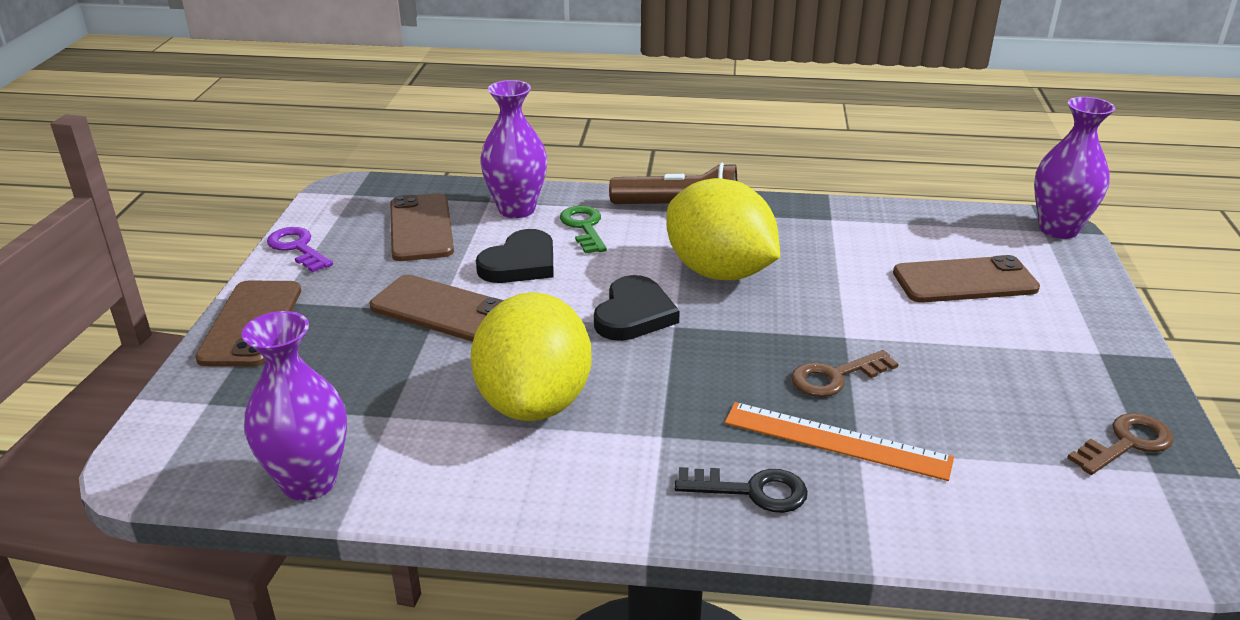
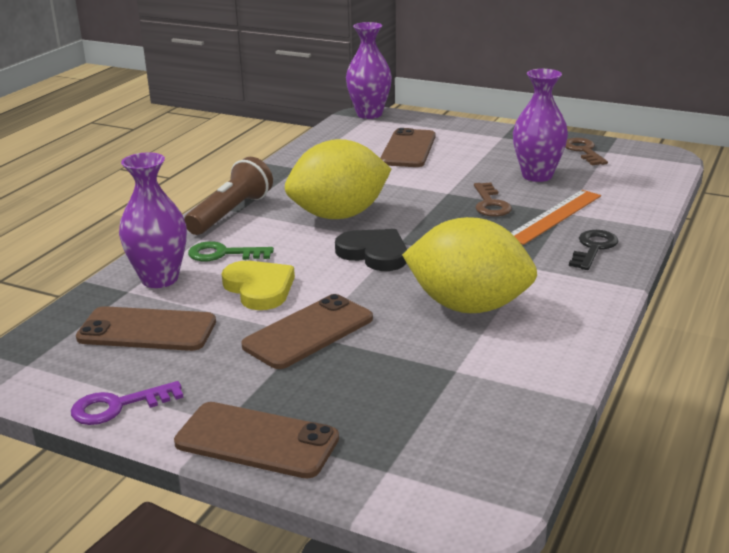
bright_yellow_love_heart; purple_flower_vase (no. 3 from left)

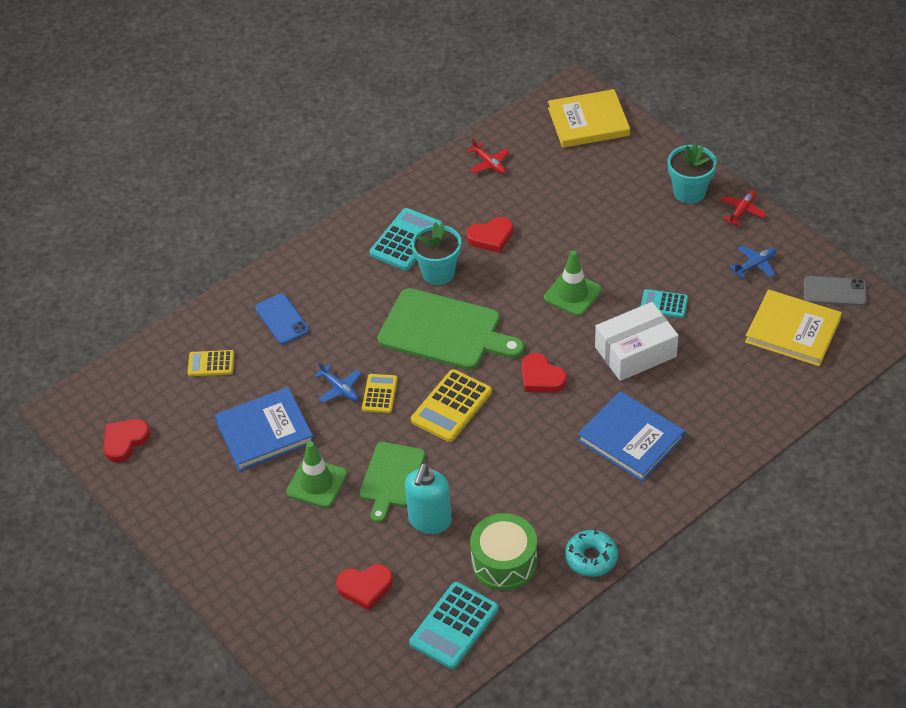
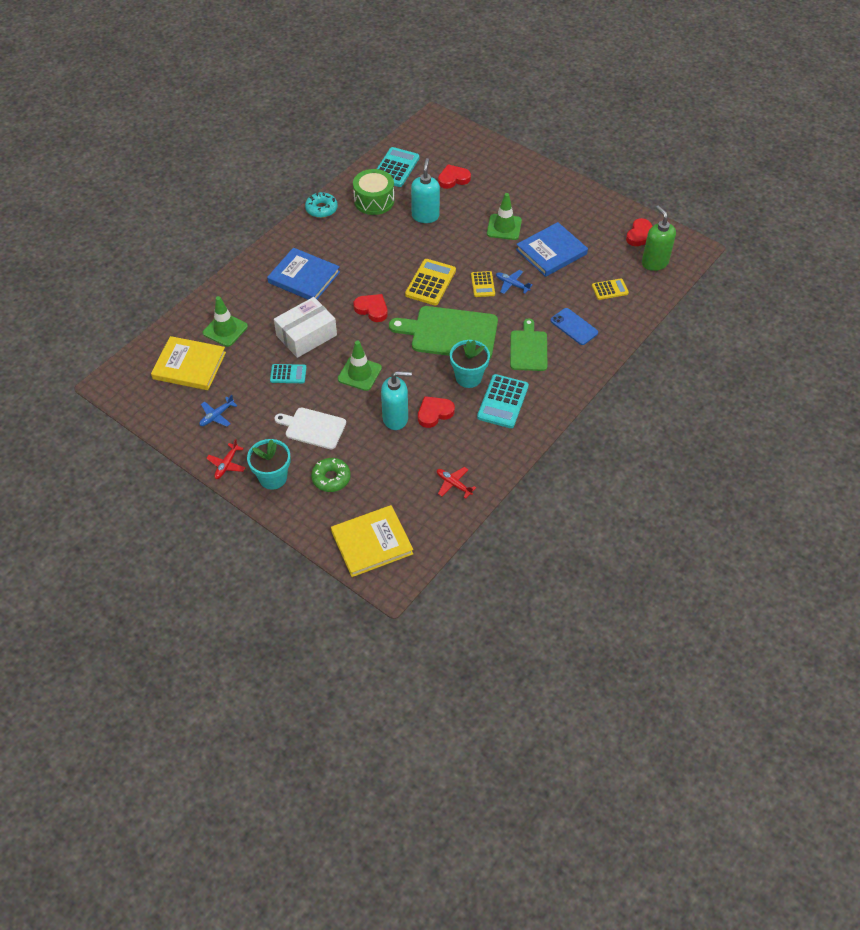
grey_phone; green_bread_board (no. 2 from left); green_soap_dispenser; green_traffic_cone (no. 1 from left); turquoise_soap_dispenser (no. 1 from left); snow-white_bread_board; green_donut

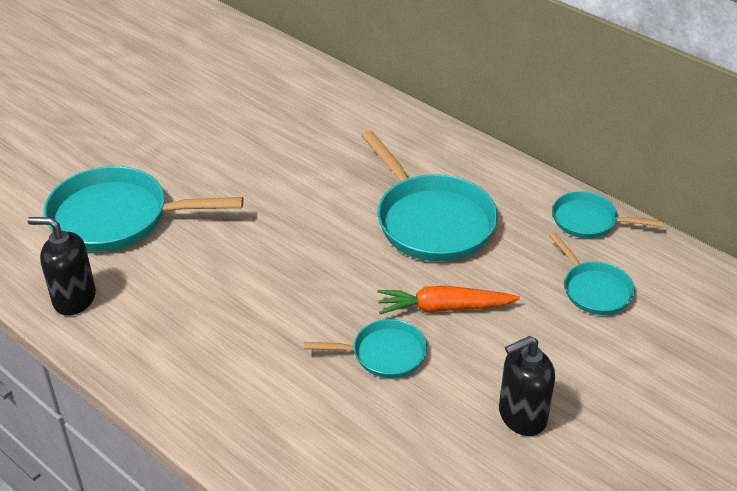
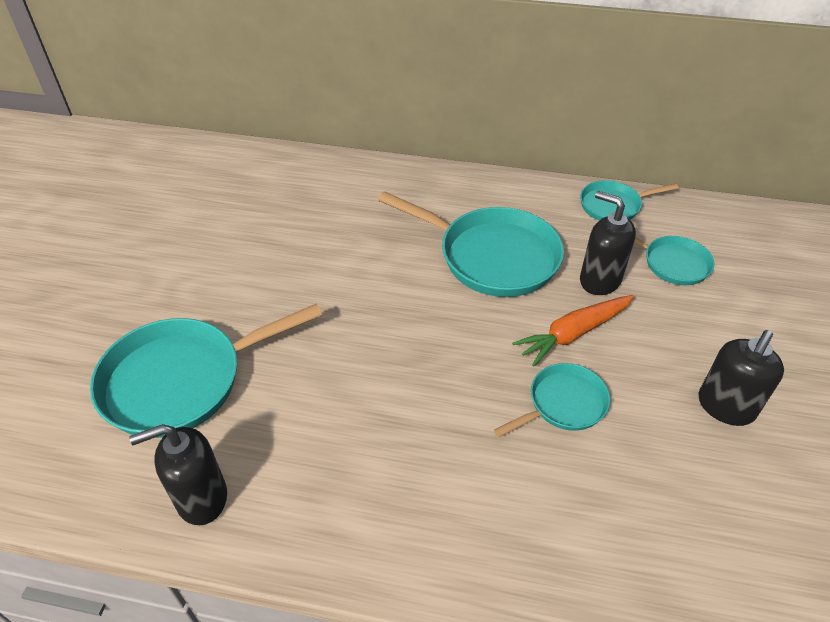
jet-black_soap_dispenser (no. 2 from left)

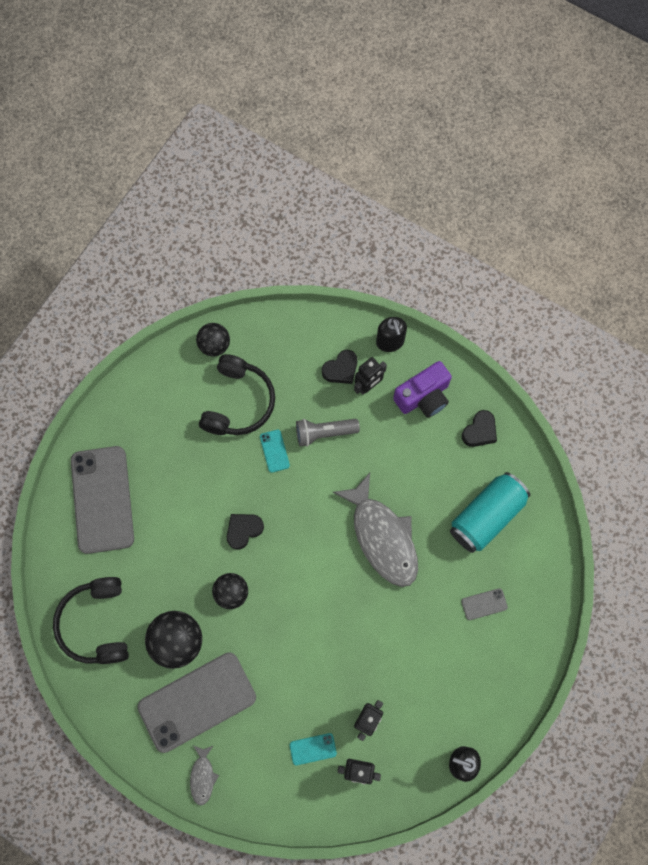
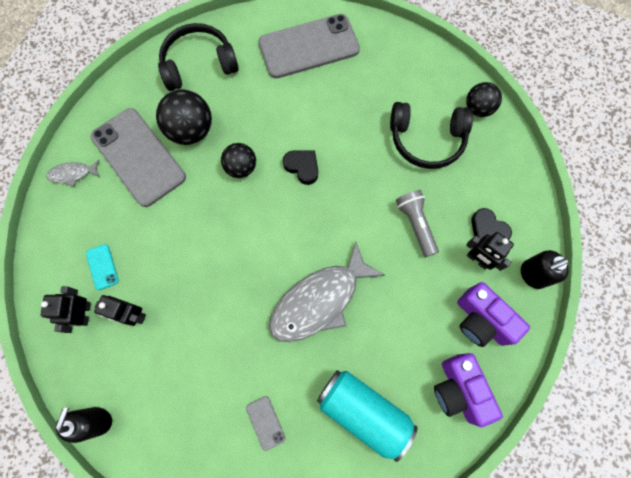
purple_compact_camera (no. 1 from left); turquoise_phone (no. 1 from left in the first image)

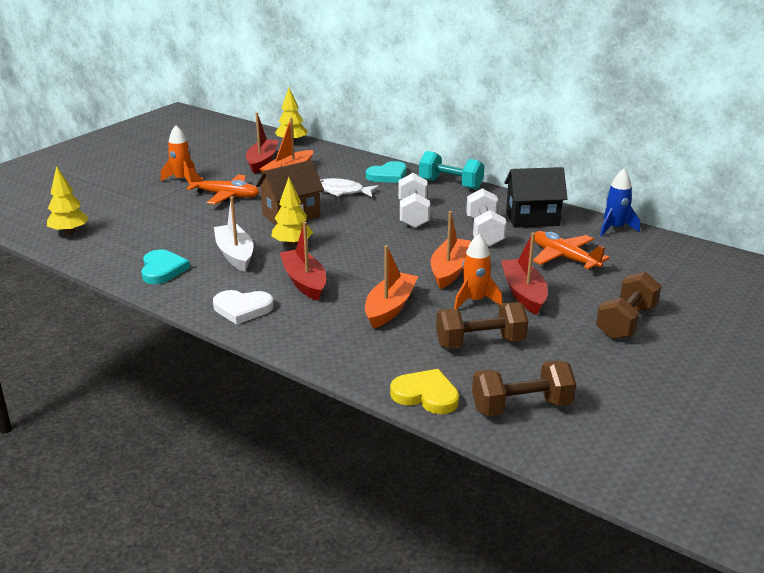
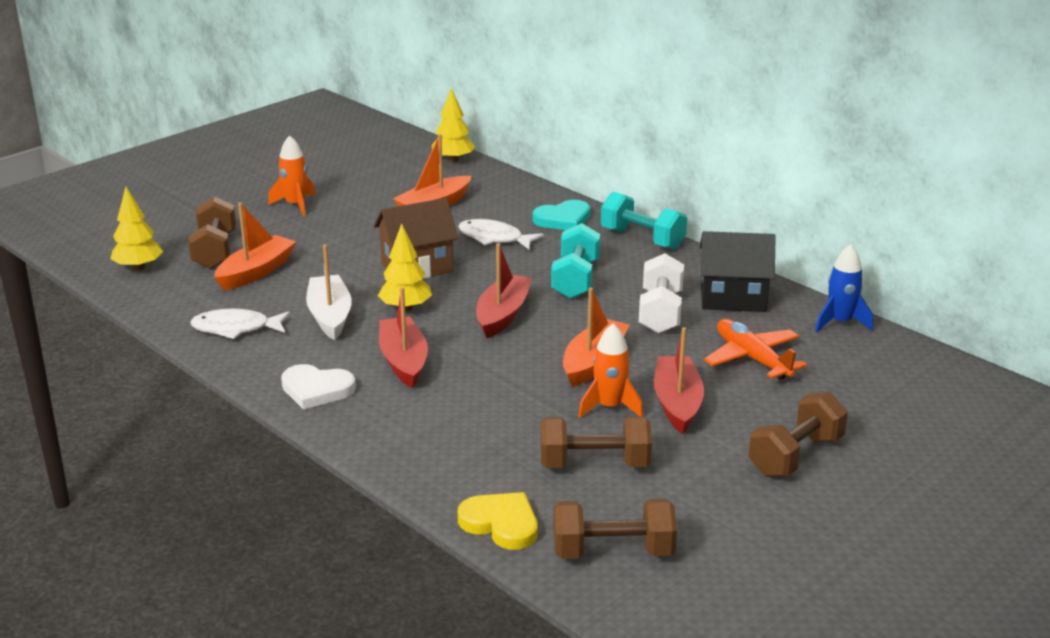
crimson_sailboat (no. 2 from left); orange_aeroplane (no. 1 from left in the first image); turquoise_hand_weight (no. 1 from left); orange_sailboat (no. 1 from left); snow-white_fish (no. 1 from left); brown_hand_weight (no. 1 from left)

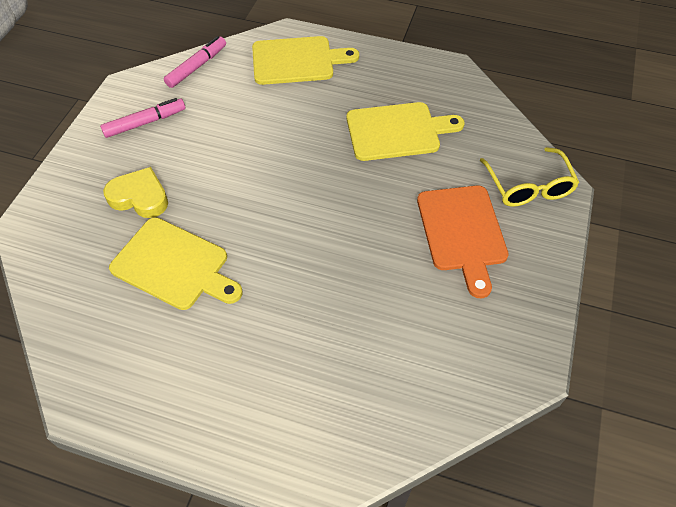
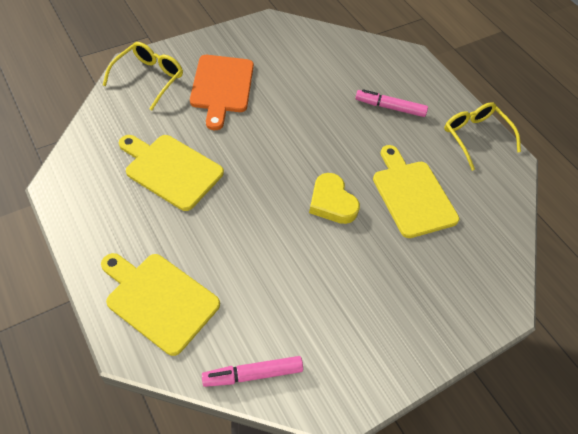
pink_marker_pen (no. 2 from left); bright_yellow_love_heart; orange_bread_board; bright_yellow_eyeglasses (no. 2 from left)

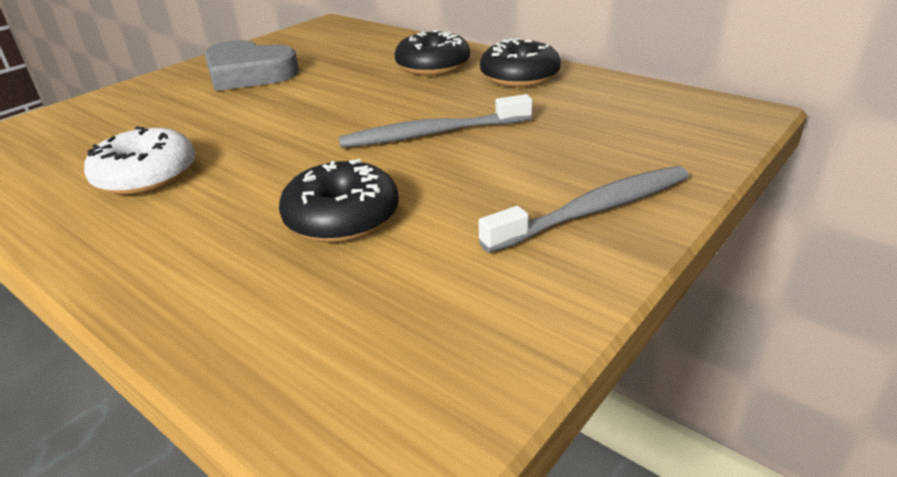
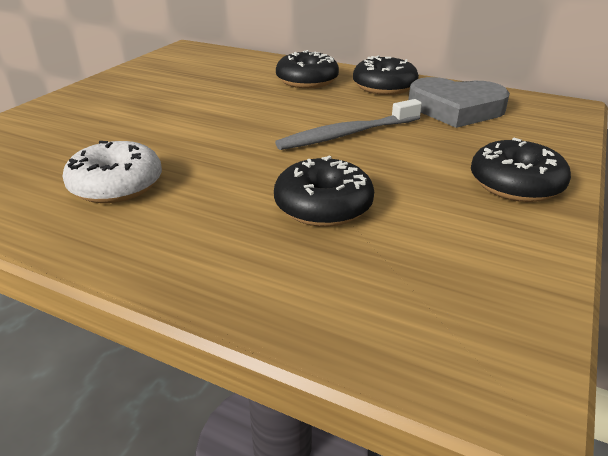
grey_love_heart; jet-black_donut (no. 4 from left)

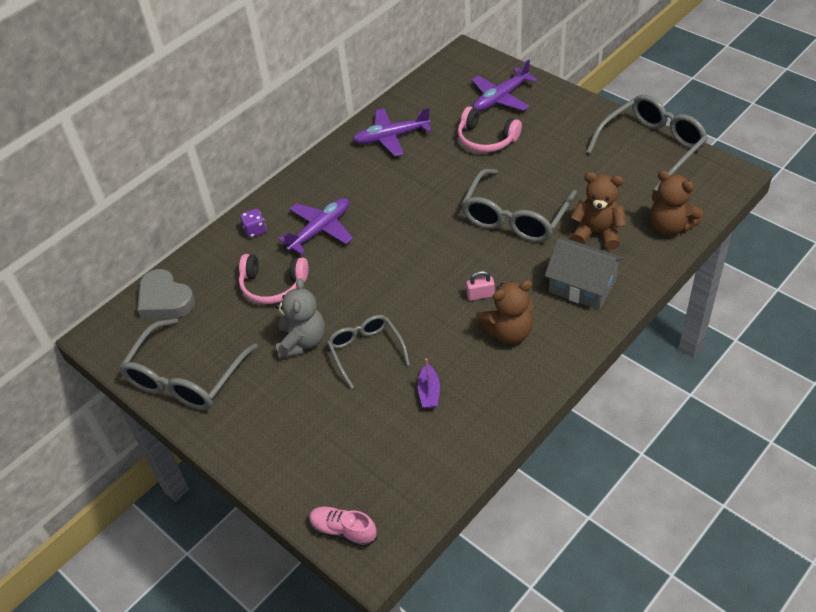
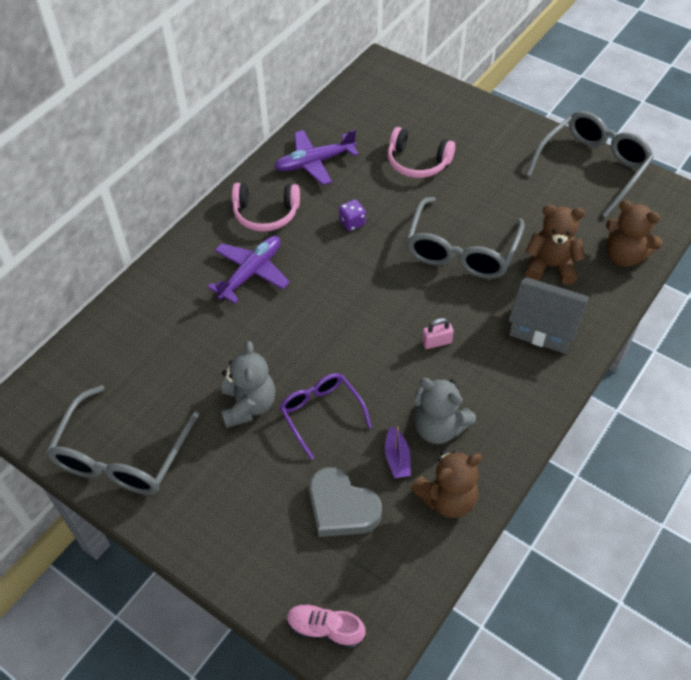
purple_aeroplane (no. 3 from left in the first image); purple_game_die; pink_headphones (no. 1 from left); grey_love_heart; brown_stuffed_bear (no. 1 from left); purple_eyeglasses; grey_stuffed_bear (no. 2 from left)

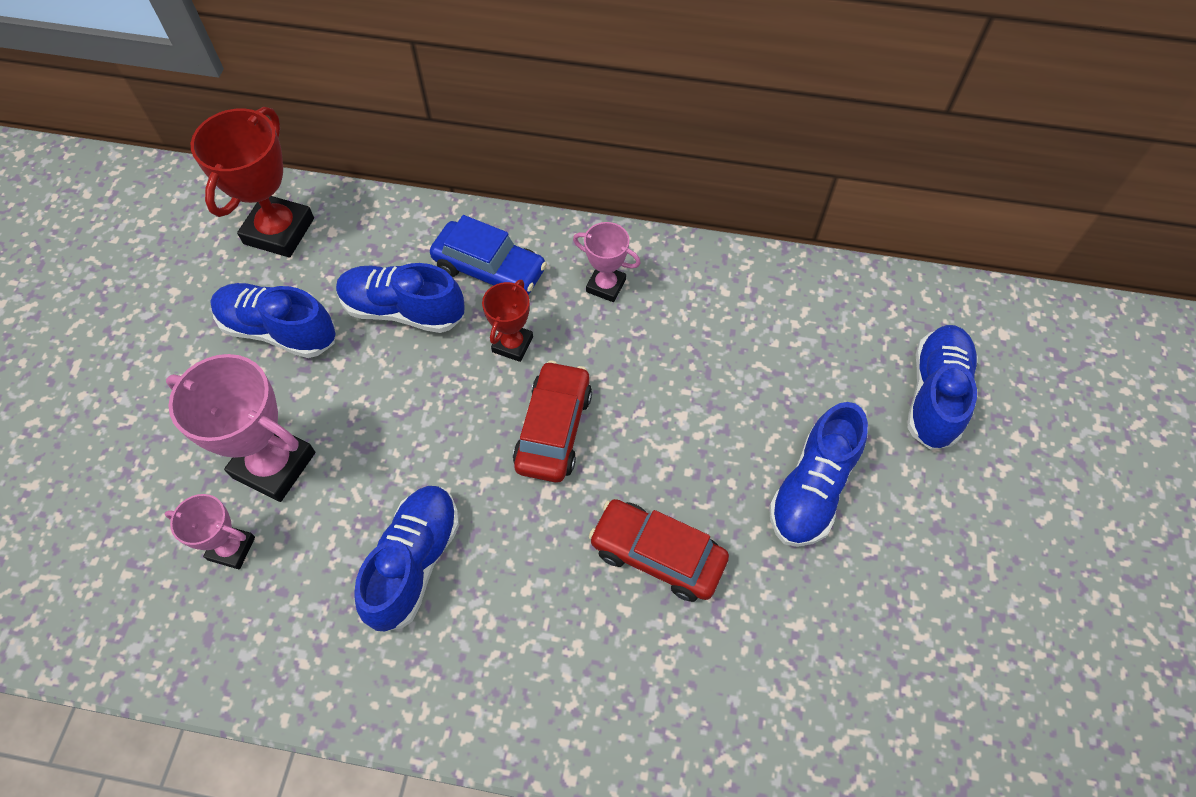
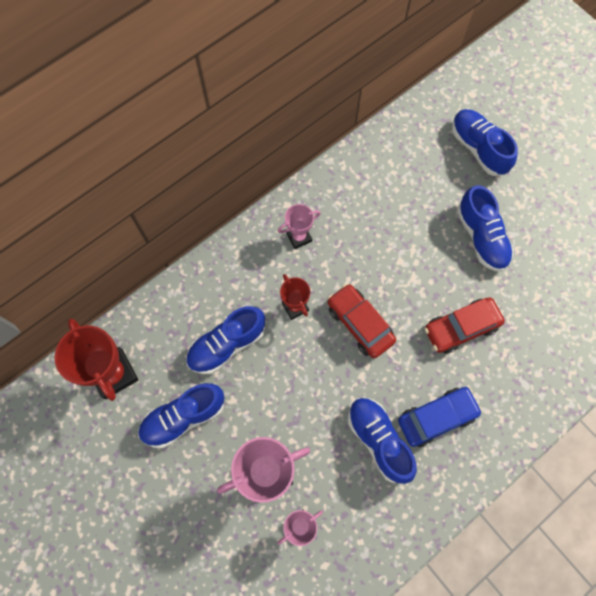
royal_blue_automobile

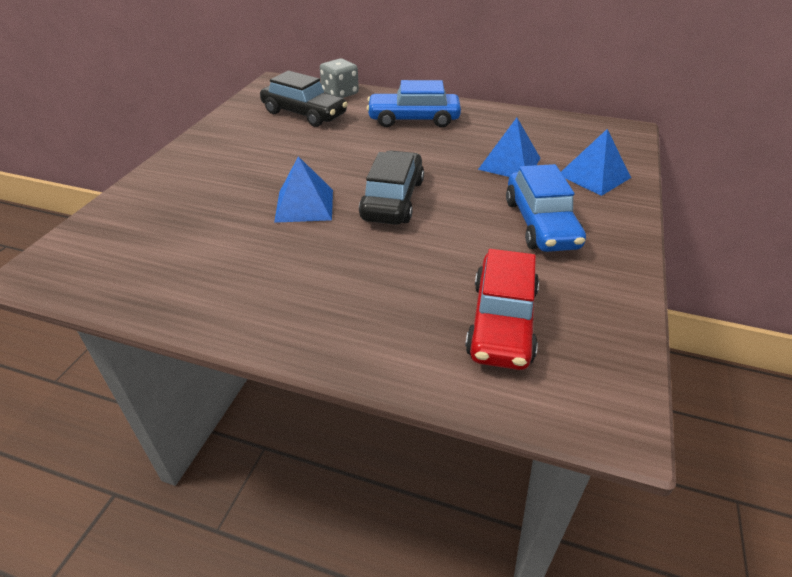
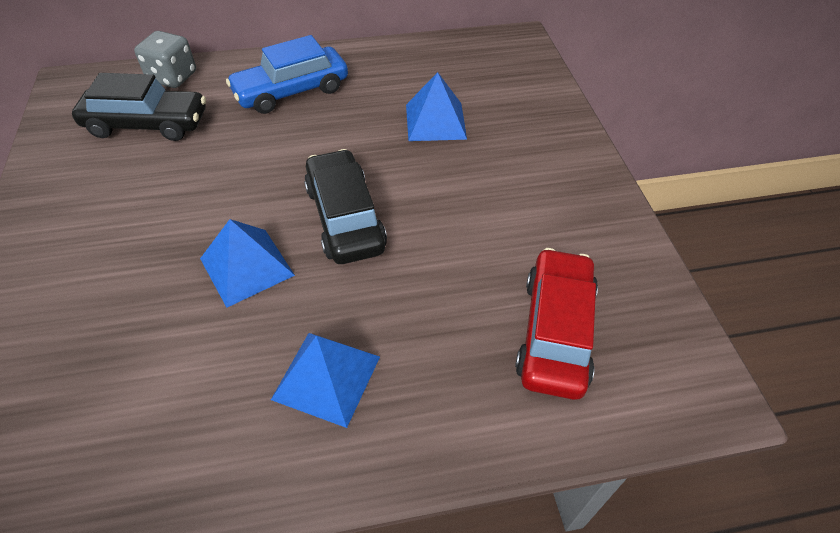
royal_blue_pyramid_shape (no. 2 from left); royal_blue_automobile (no. 2 from left in the first image); crimson_automobile

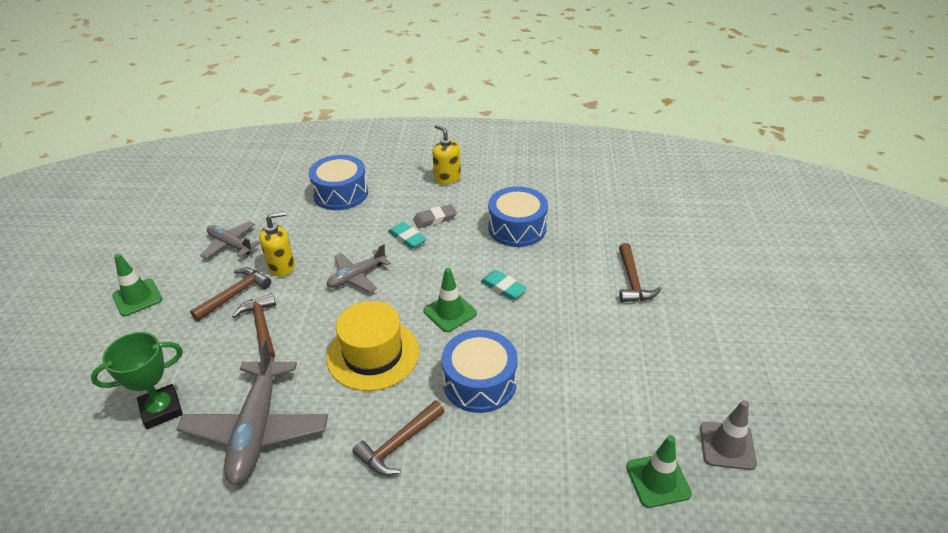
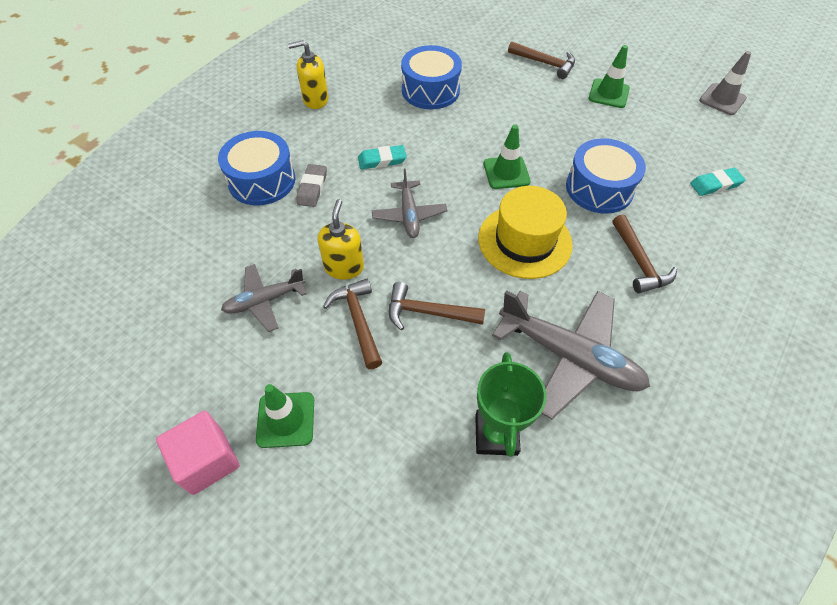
grey_gum_eraser; turquoise_gum_eraser (no. 2 from left); green_traffic_cone (no. 3 from left); pink_solid_cube

